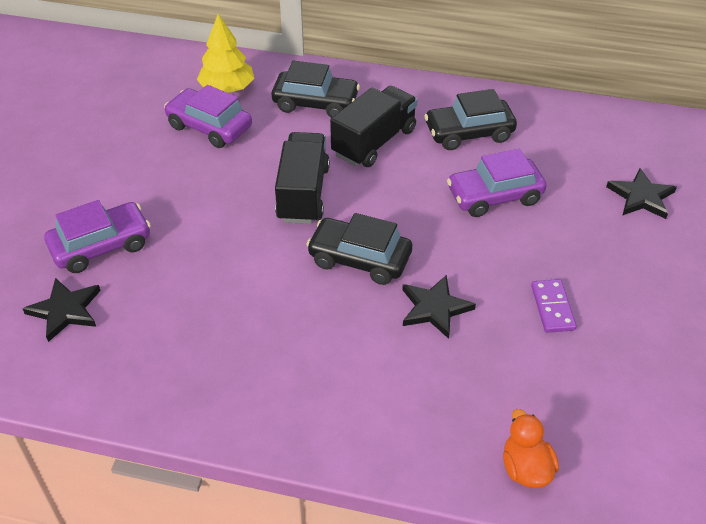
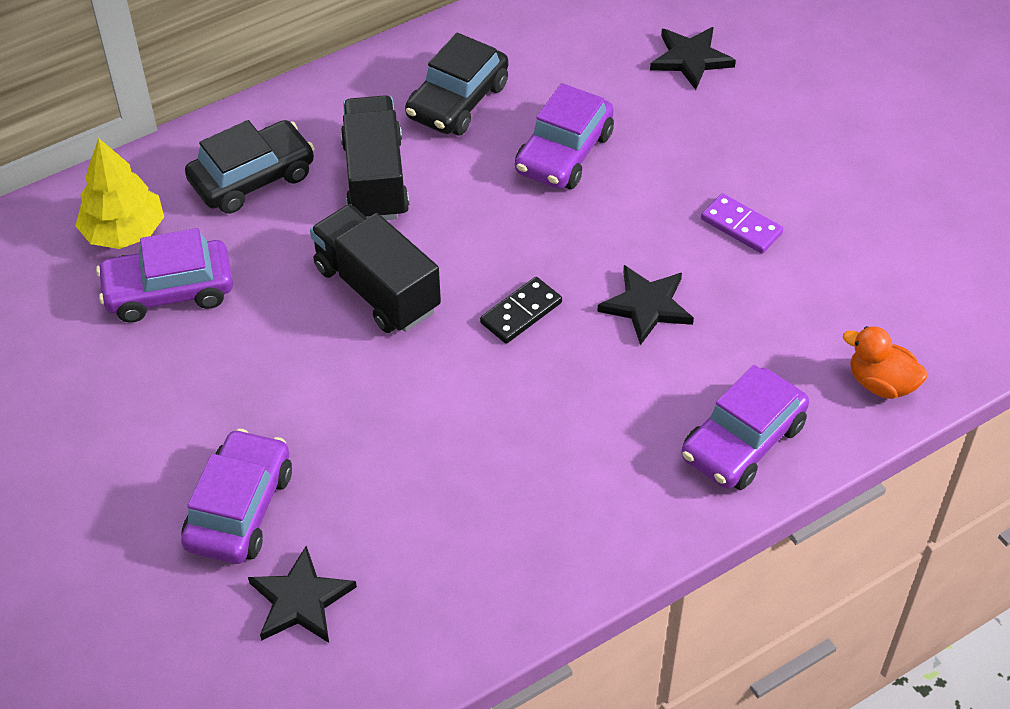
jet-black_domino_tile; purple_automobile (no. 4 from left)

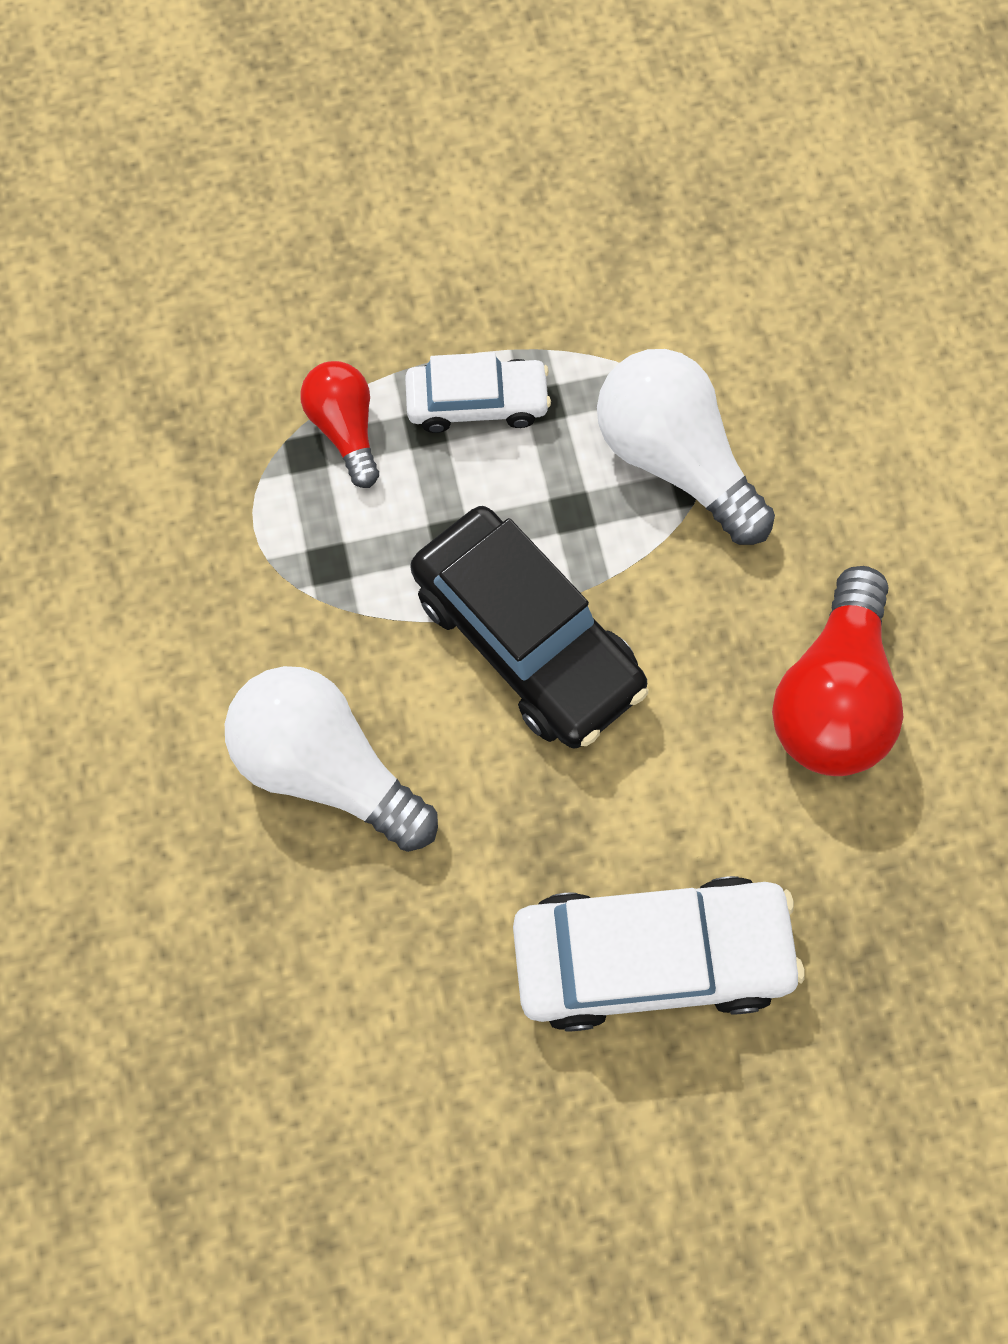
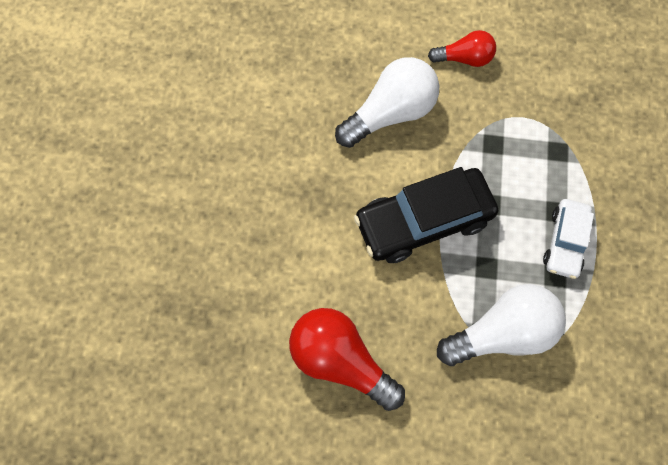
crimson_bulb (no. 2 from left); snow-white_automobile (no. 2 from left in the first image)

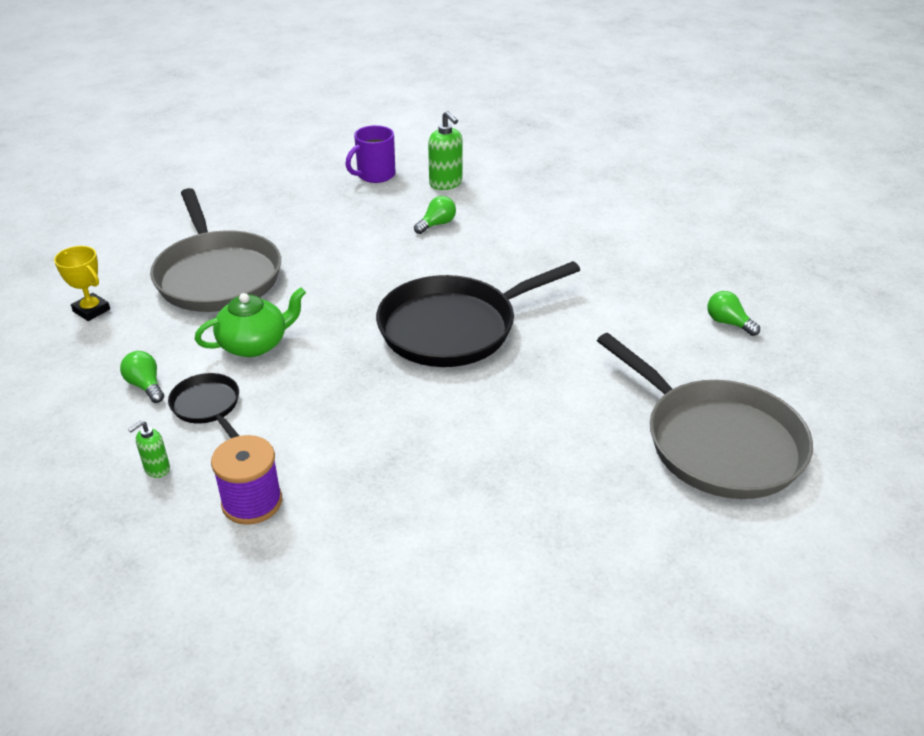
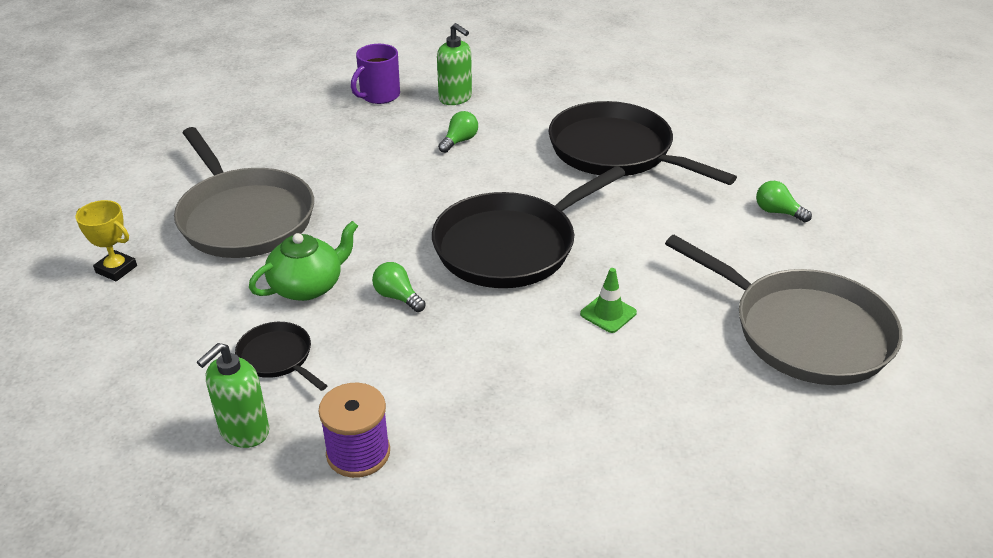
green_bulb (no. 1 from left); green_soap_dispenser (no. 1 from left); jet-black_frying_pan (no. 3 from left); green_traffic_cone

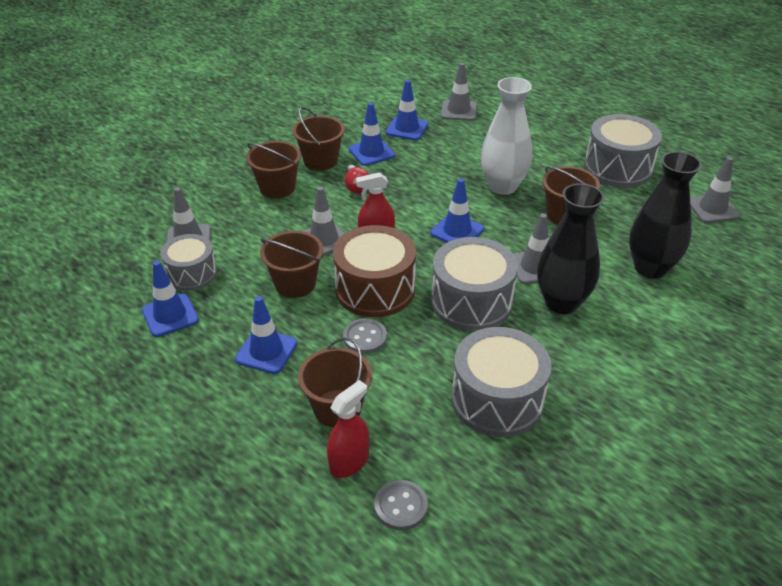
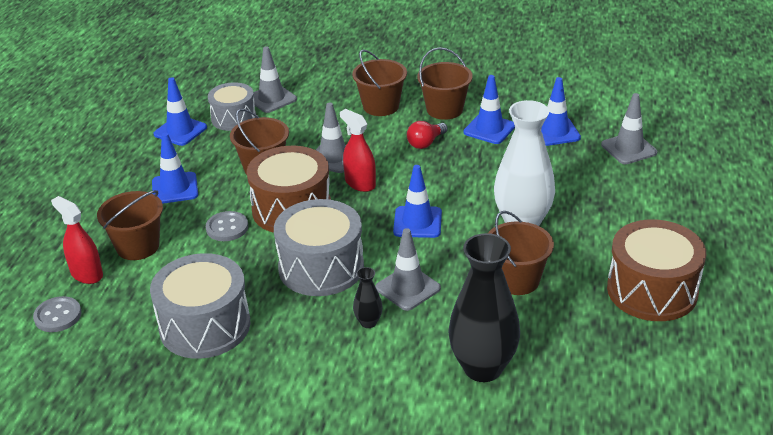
brown_snare_drum (no. 2 from left); grey_traffic_cone (no. 5 from left in the first image); jet-black_flower_vase (no. 1 from left); crimson_spray_bottle (no. 1 from left)

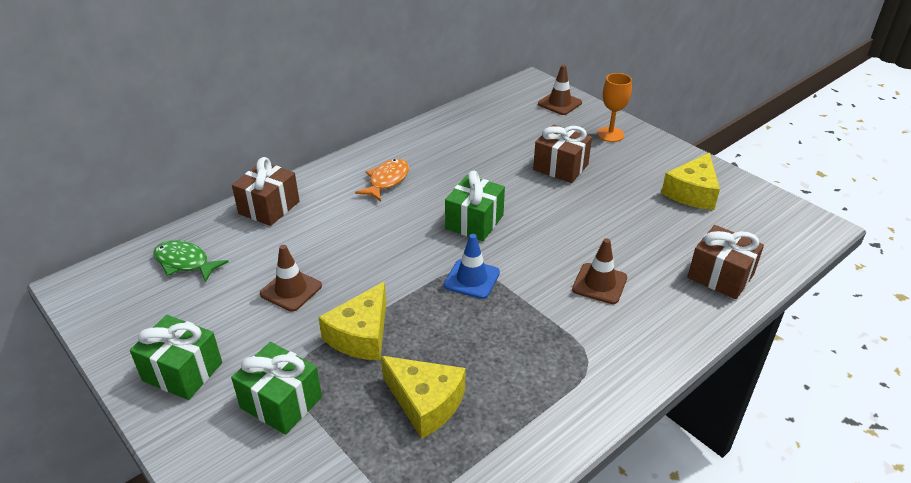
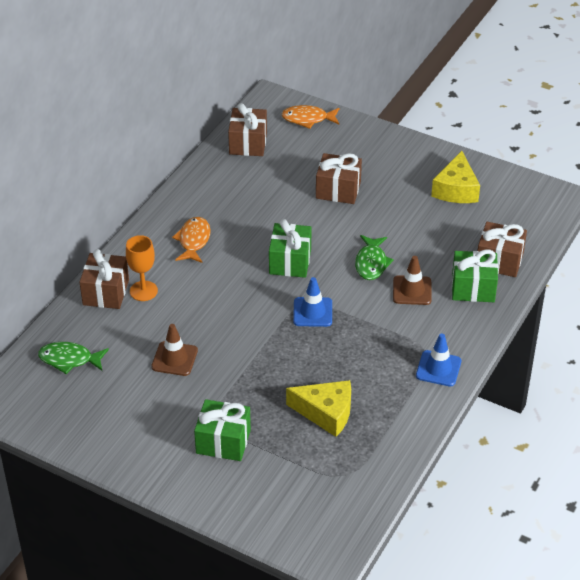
orange_fish (no. 2 from left); orange_goblet; bright_yellow_piece_of_cheese (no. 1 from left in the first image); green_present (no. 3 from left); brown_present (no. 2 from left); green_fish (no. 2 from left); royal_blue_traffic_cone (no. 2 from left)

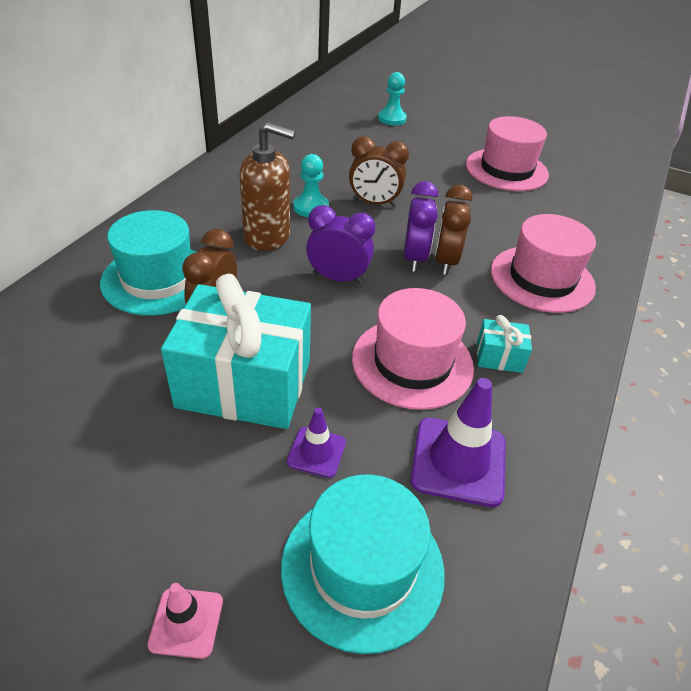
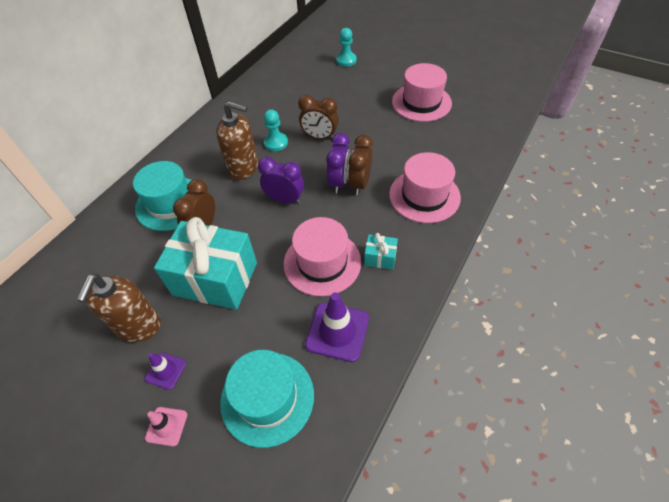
purple_traffic_cone (no. 1 from left); brown_soap_dispenser (no. 1 from left)

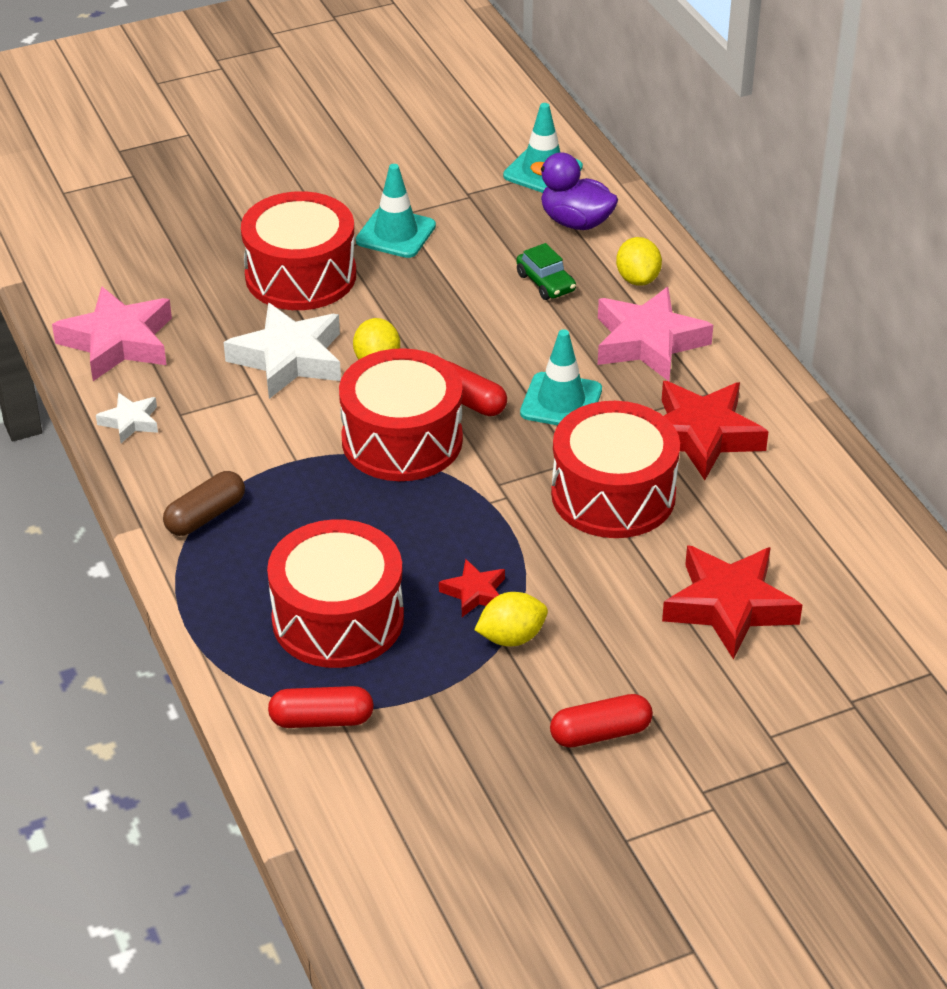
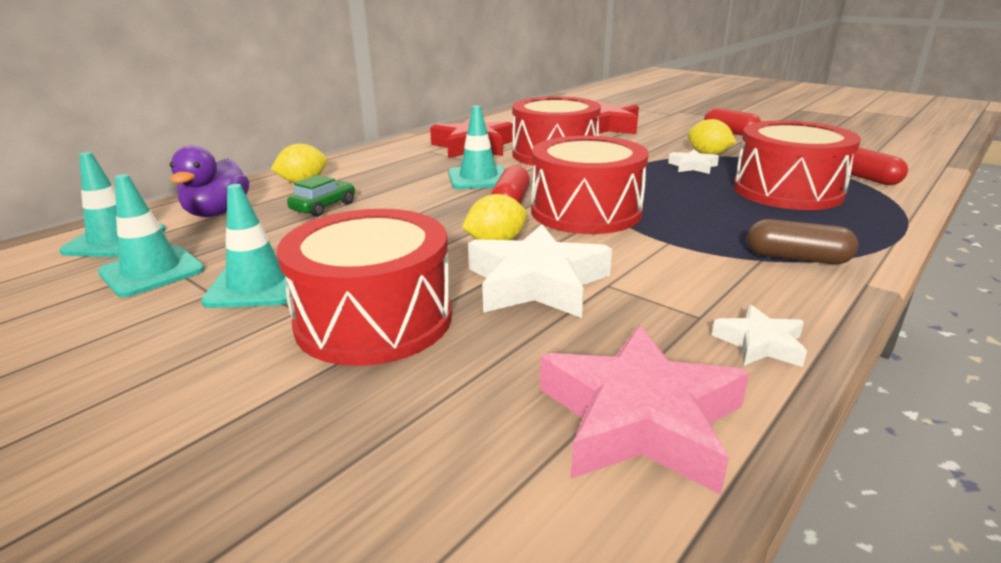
pink_five-pointed_star (no. 2 from left in the first image); snow-white_five-pointed_star (no. 2 from left); turquoise_traffic_cone (no. 2 from left)

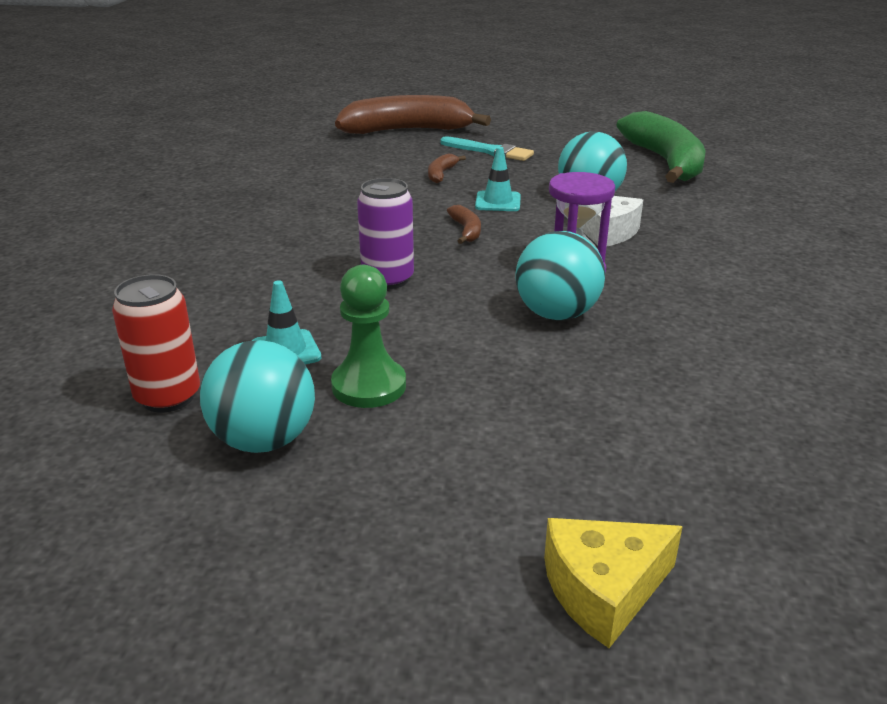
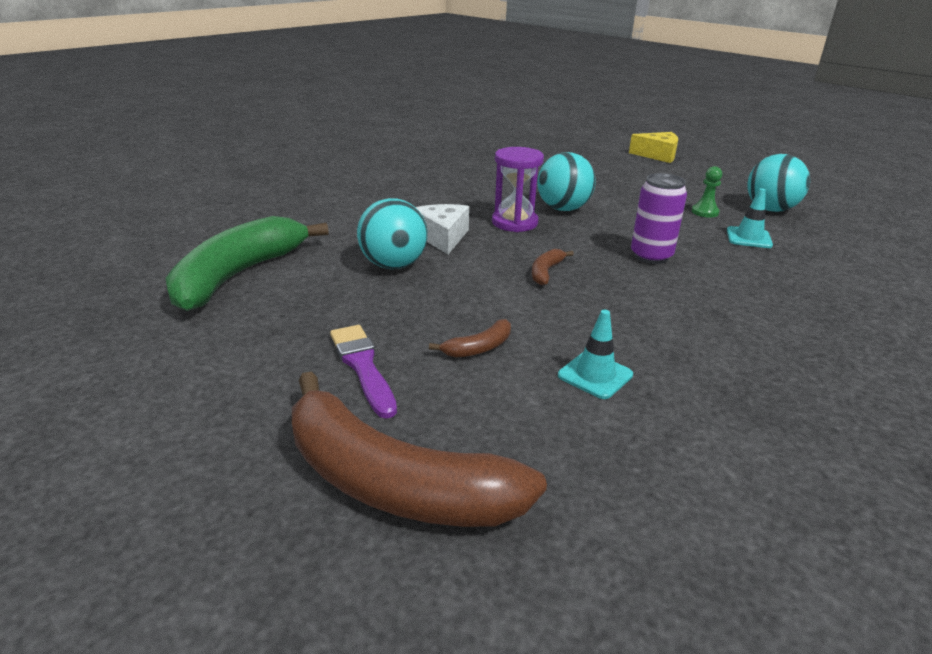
purple_paint_brush; turquoise_traffic_cone (no. 1 from left); green_game_pawn; crimson_soda_can

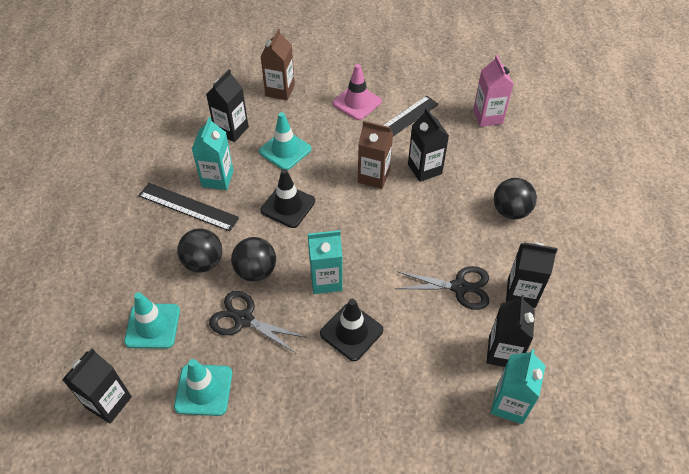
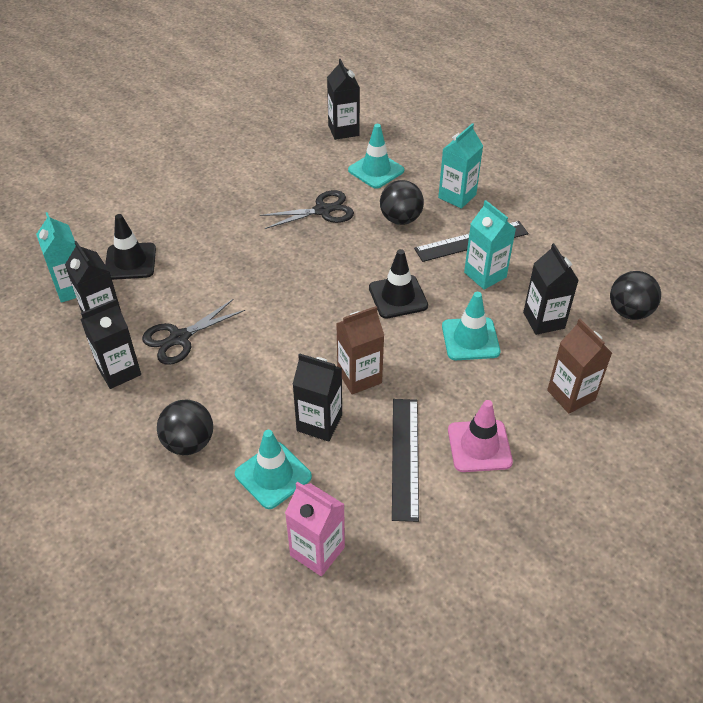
turquoise_carton (no. 2 from left); jet-black_sphere (no. 3 from left); jet-black_traffic_cone (no. 1 from left); turquoise_traffic_cone (no. 1 from left)

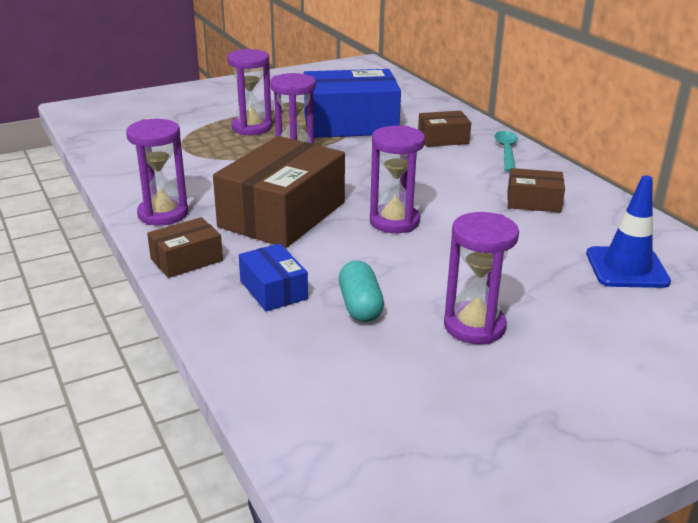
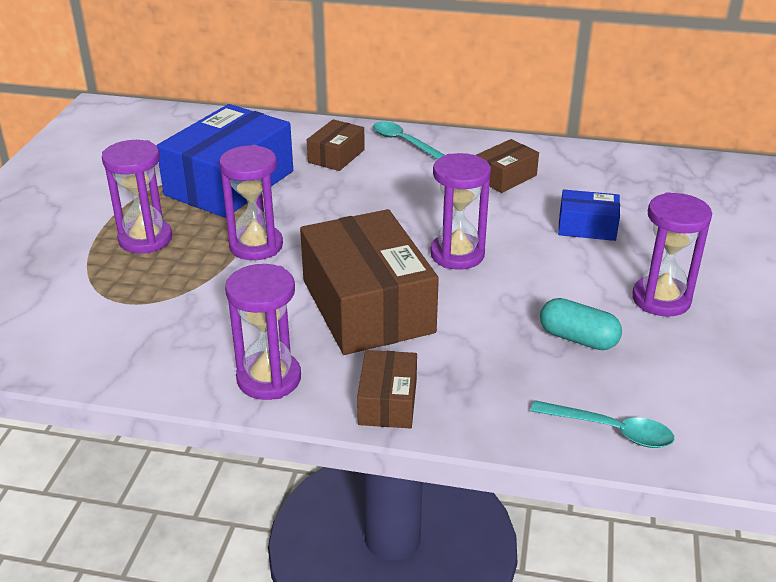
royal_blue_traffic_cone; royal_blue_box (no. 2 from left); turquoise_teaspoon (no. 2 from left)

